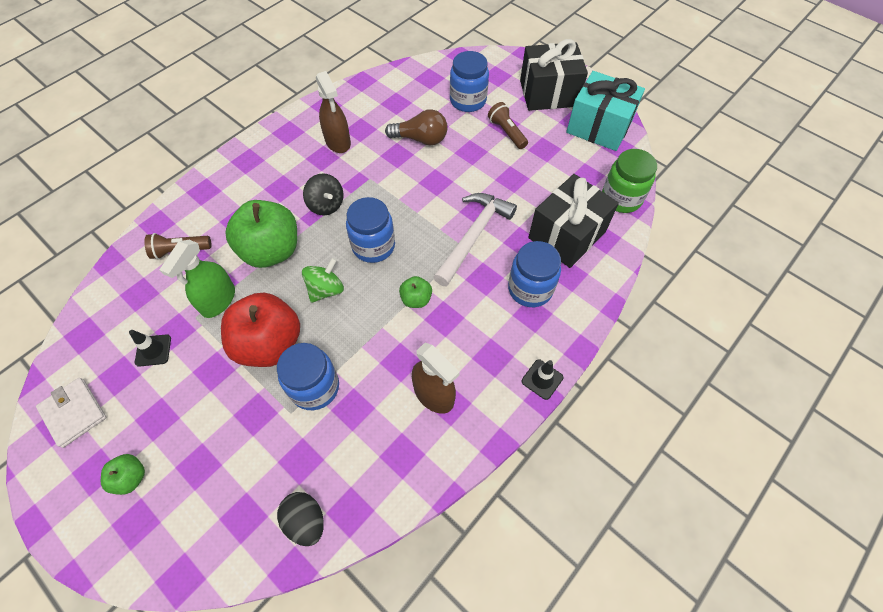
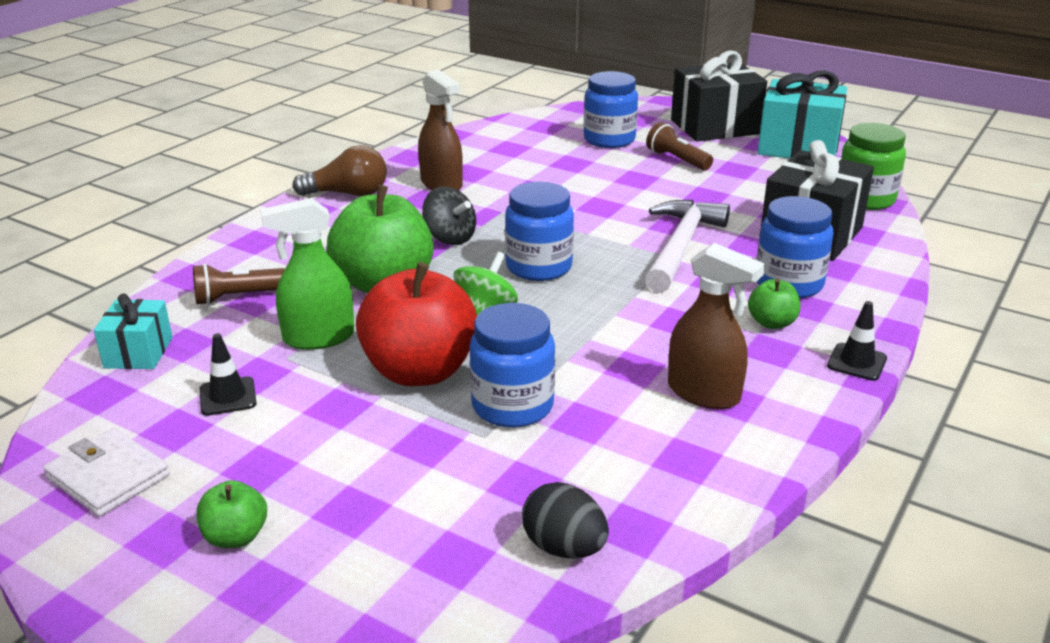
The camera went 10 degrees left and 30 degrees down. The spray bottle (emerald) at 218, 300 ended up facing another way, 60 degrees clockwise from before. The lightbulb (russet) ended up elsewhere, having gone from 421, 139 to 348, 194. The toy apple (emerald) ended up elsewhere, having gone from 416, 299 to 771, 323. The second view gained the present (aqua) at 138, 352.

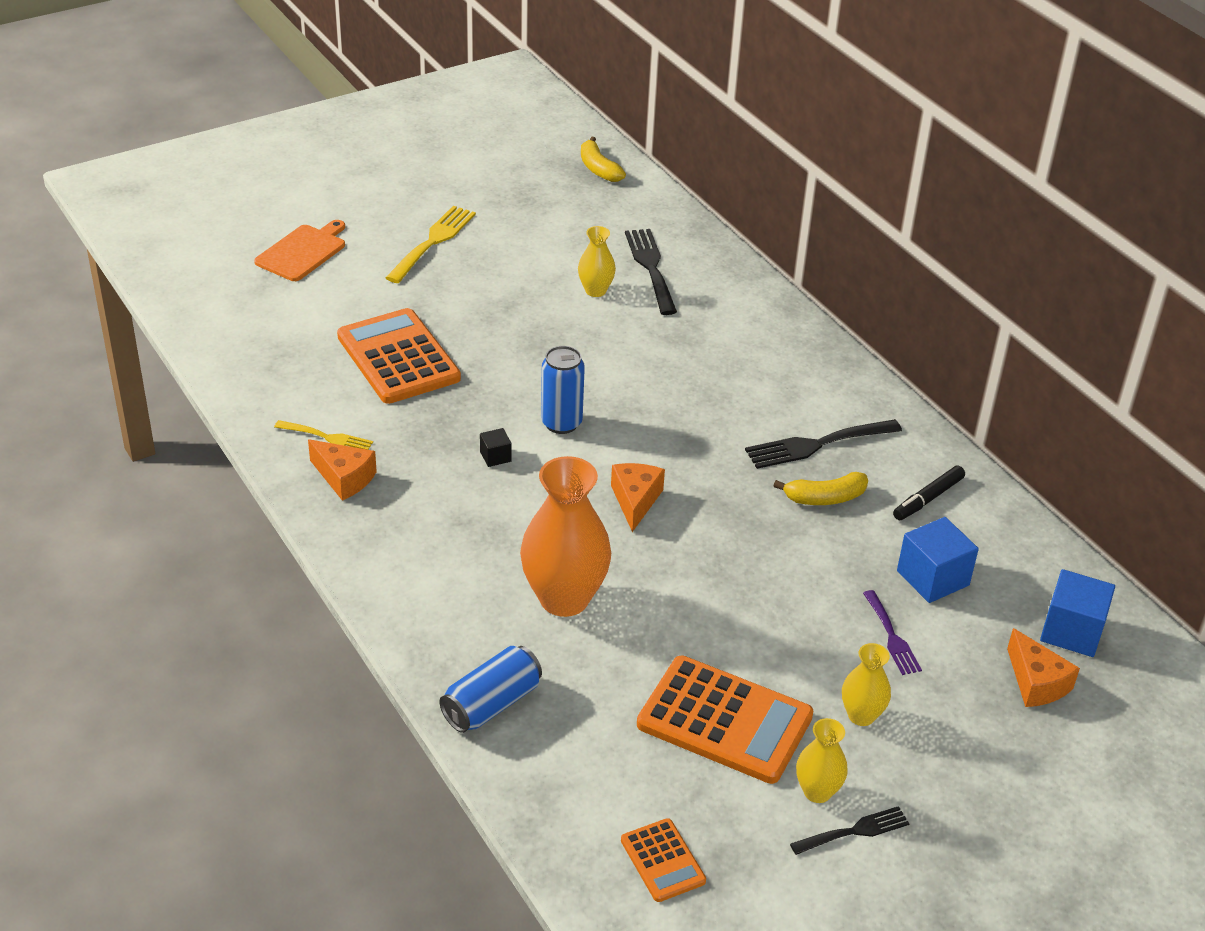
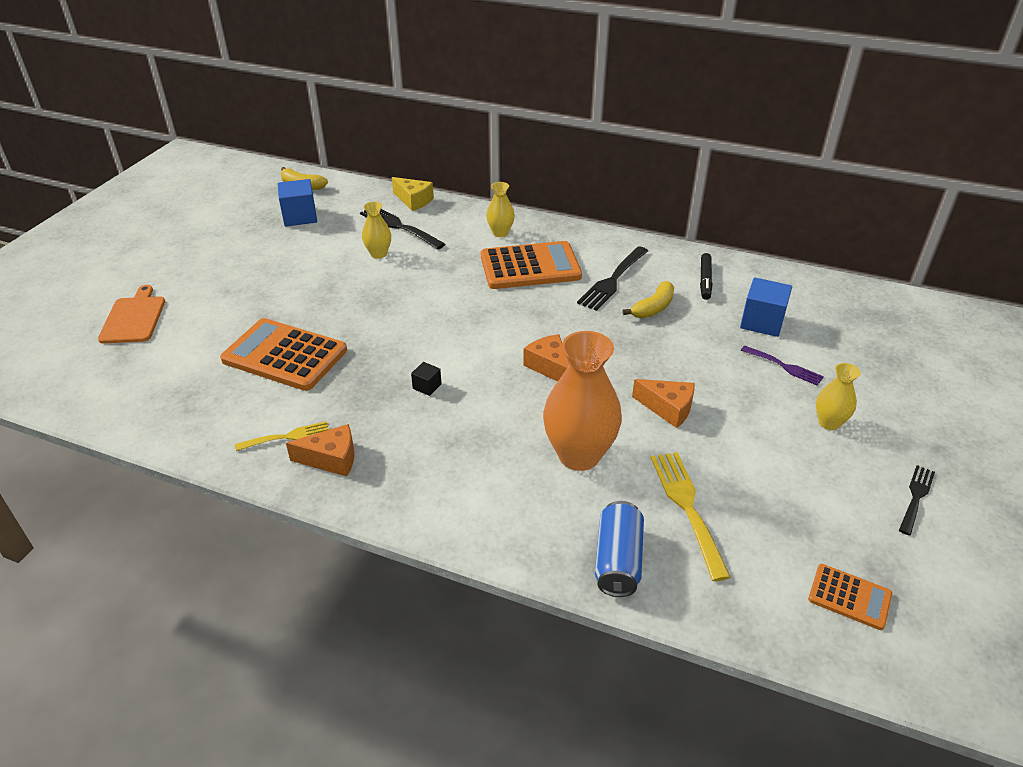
The camera went 35 degrees left and 0 degrees up. The fork (bright yellow) ended up elsewhere, having gone from 433, 242 to 687, 507. The second view lost the can (royal blue) at 561, 423. The adding machine (orange-coloured) ended up elsewhere, having gone from 724, 720 to 530, 267. The tall vase (bright yellow) ended up elsewhere, having gone from 817, 791 to 500, 233. The cheese (orange-coloured) ended up elsewhere, having gone from 1036, 682 to 668, 408. The block (royal blue) ended up elsewhere, having gone from 1071, 631 to 300, 216. The second view gained the cheese (bright yellow) at 414, 200.

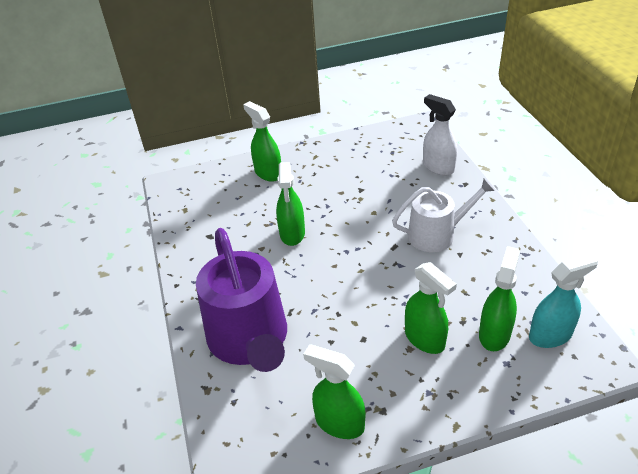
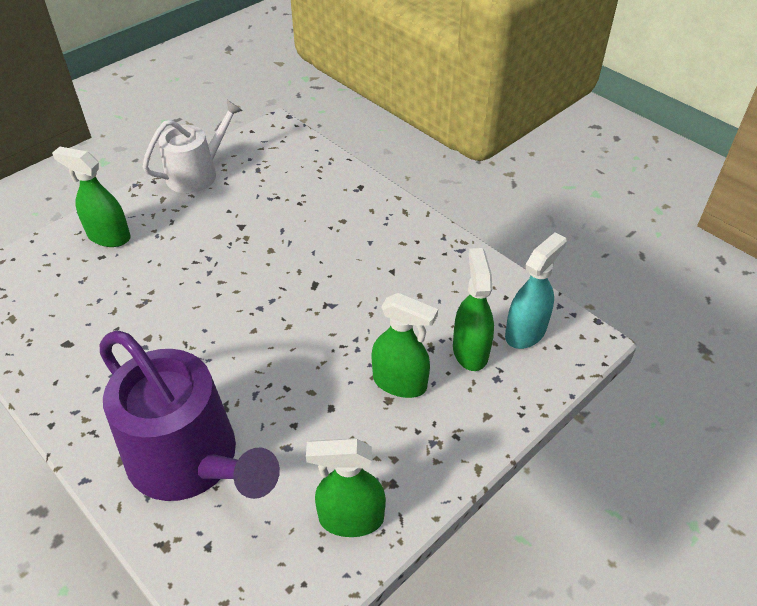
The camera went 30 degrees left and 5 degrees up. The second view lost the spray bottle (emerald) at 292, 234. The watering can (white) ended up elsewhere, having gone from 437, 234 to 197, 173. The second view lost the spray bottle (white) at 438, 167.

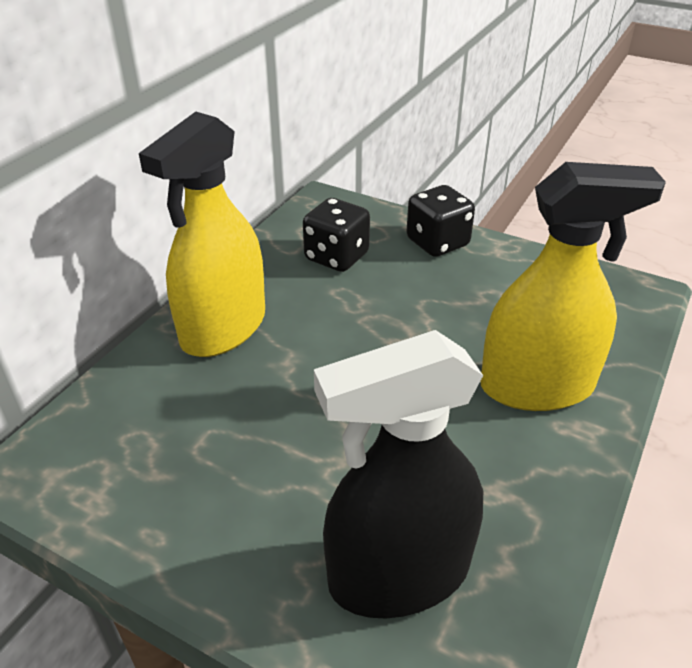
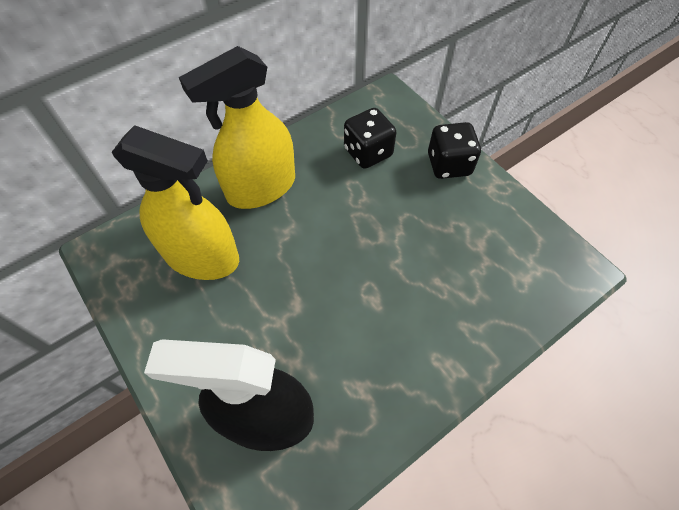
The camera went 25 degrees right and 20 degrees up. The spray bottle (bright yellow) ended up elsewhere, having gone from 537, 386 to 202, 256.

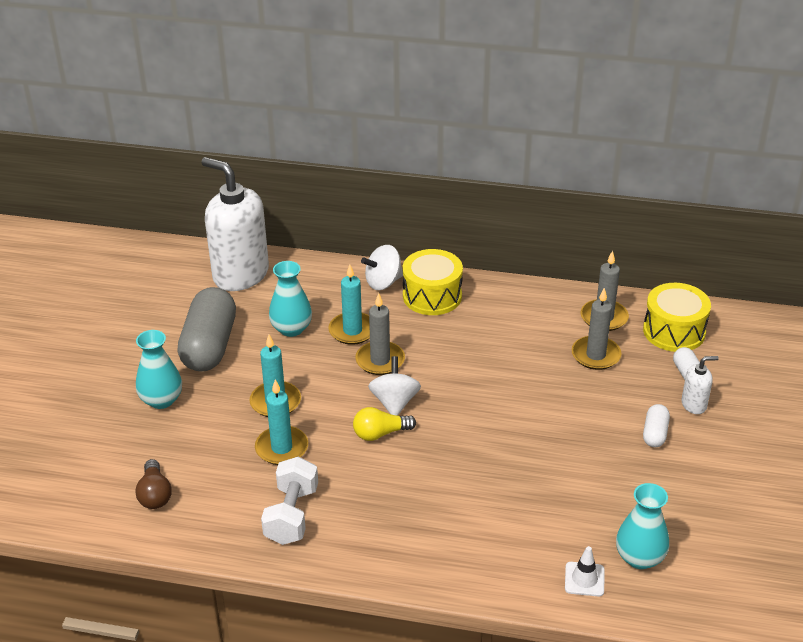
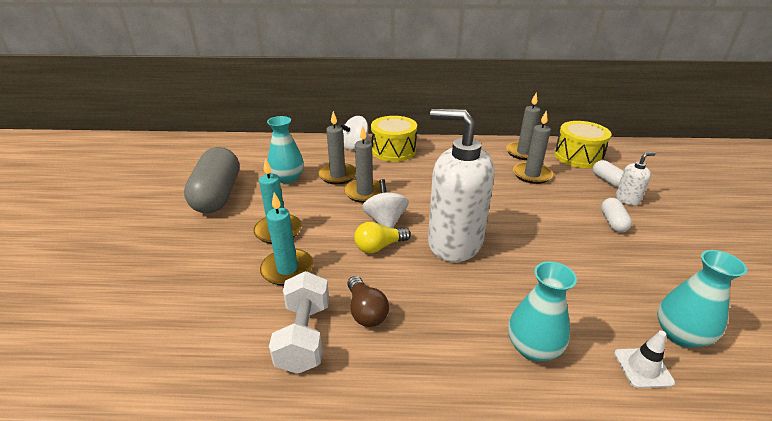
The camera went 10 degrees left and 5 degrees down. The lightbulb (russet) ended up elsewhere, having gone from 155, 494 to 366, 311. The tall vase (aqua) ended up elsewhere, having gone from 161, 400 to 533, 348. The pump bottle (white) ended up elsewhere, having gone from 240, 274 to 454, 242. What was the candle (aqua) at 352, 331 turned into the candle (grey) at 337, 175.

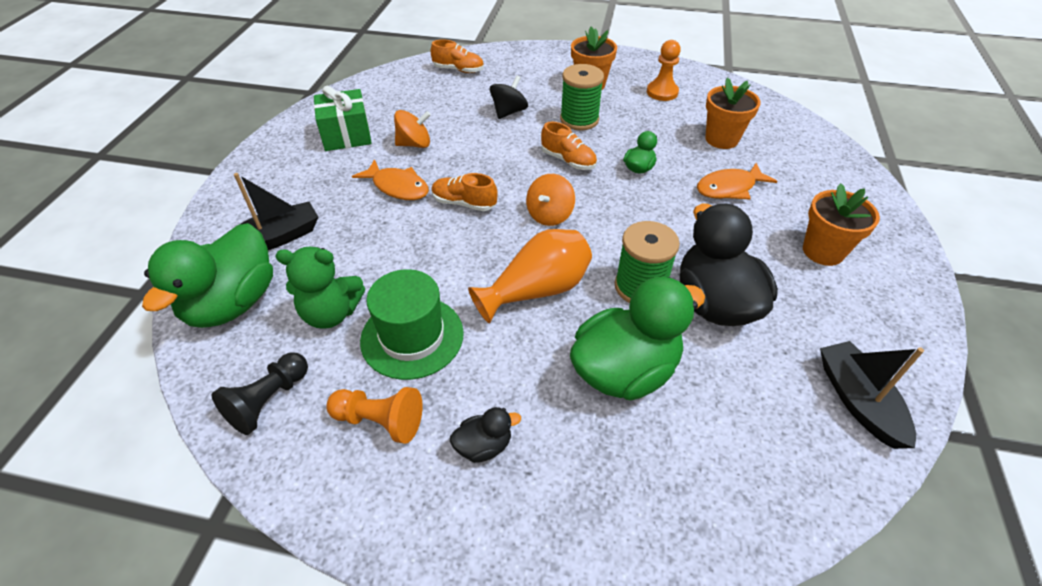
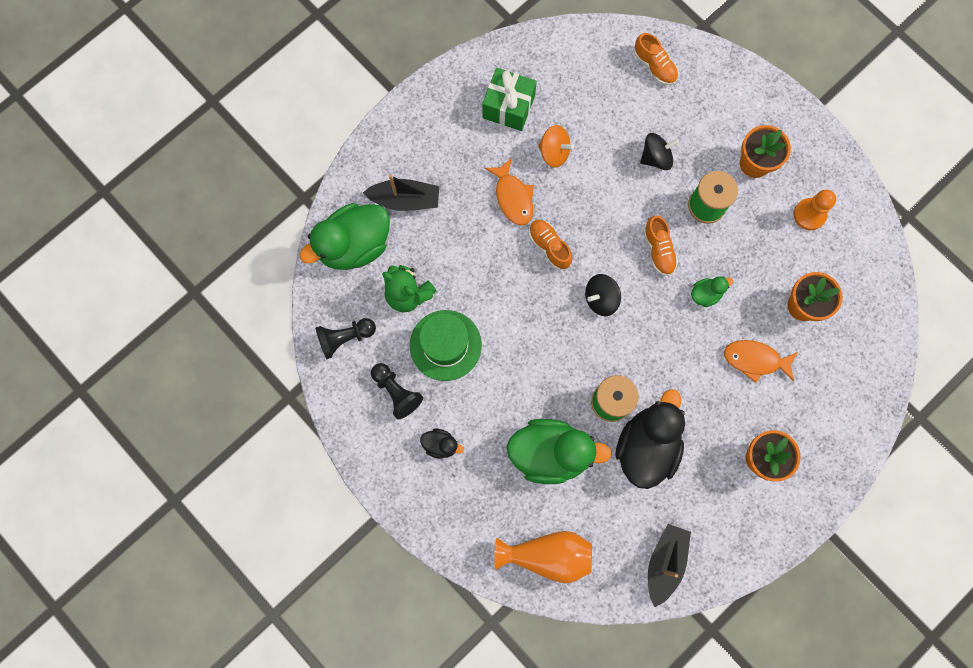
The camera went 35 degrees right and 30 degrees up. What was the game pawn (orange-coloured) at 380, 421 turned into the game pawn (ebony) at 396, 392. The tall vase (orange-coloured) ended up elsewhere, having gone from 537, 290 to 547, 555. What was the whirligig (orange-coloured) at 549, 215 turned into the whirligig (ebony) at 601, 299.

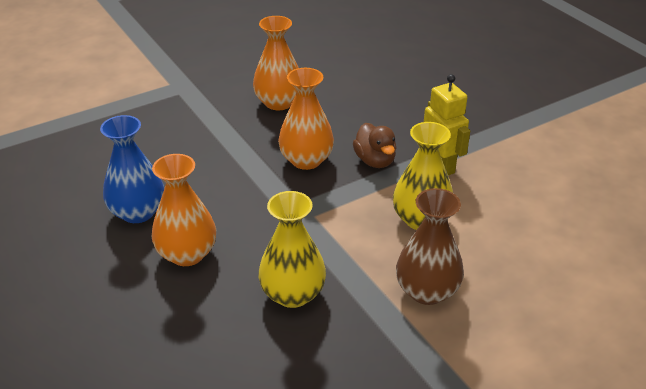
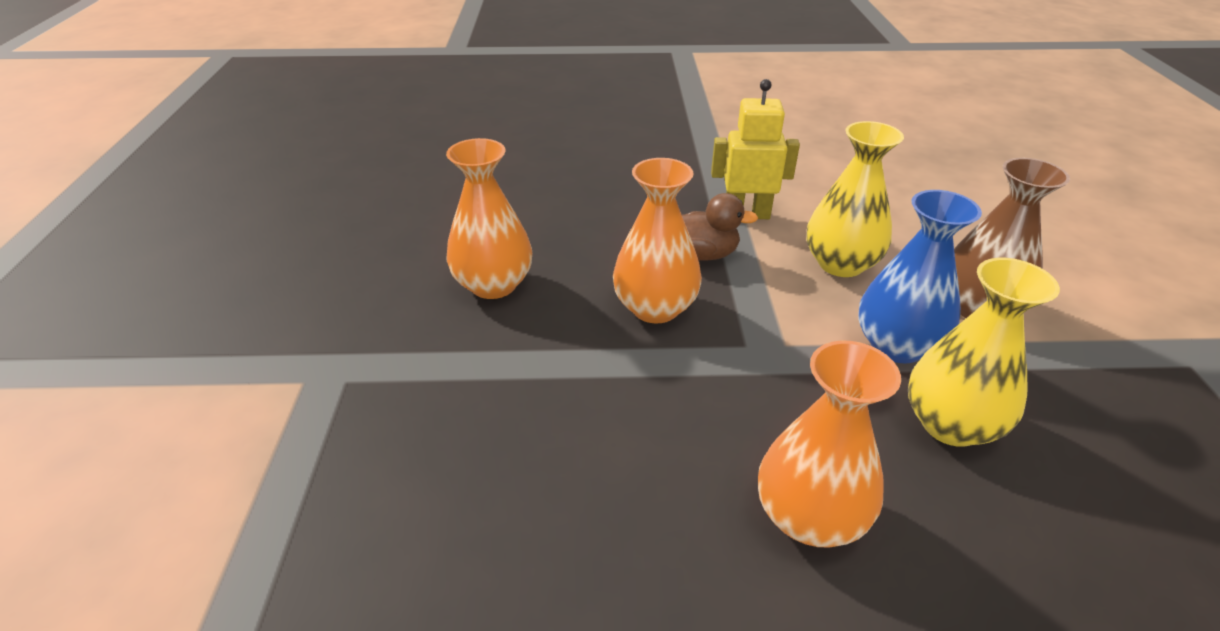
The camera went 60 degrees left and 0 degrees up. The tall vase (royal blue) ended up elsewhere, having gone from 138, 212 to 897, 346.

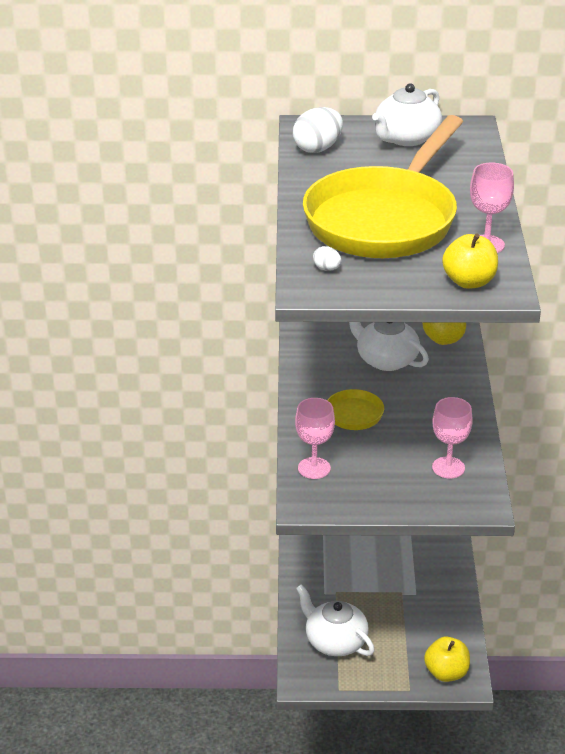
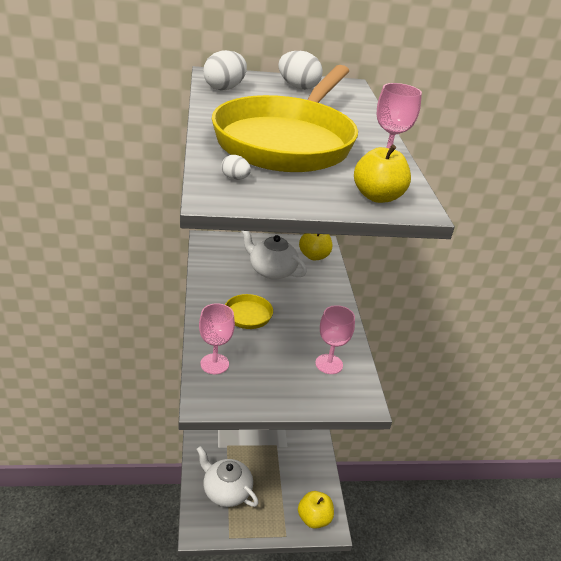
The camera went 10 degrees left and 0 degrees up. Where the china teapot (white) stood at 406, 138, the toy egg (white) came to stand at 298, 87.

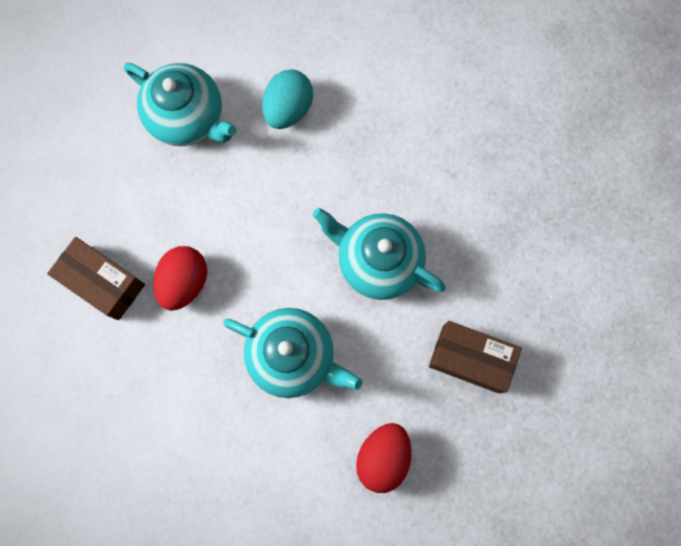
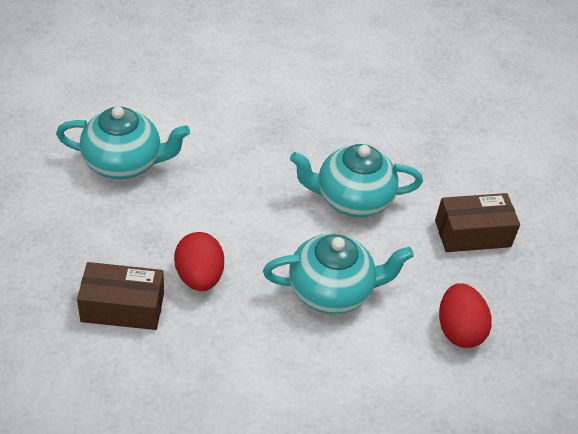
The camera went 35 degrees left and 30 degrees down. The second view lost the toy egg (aqua) at 288, 109.

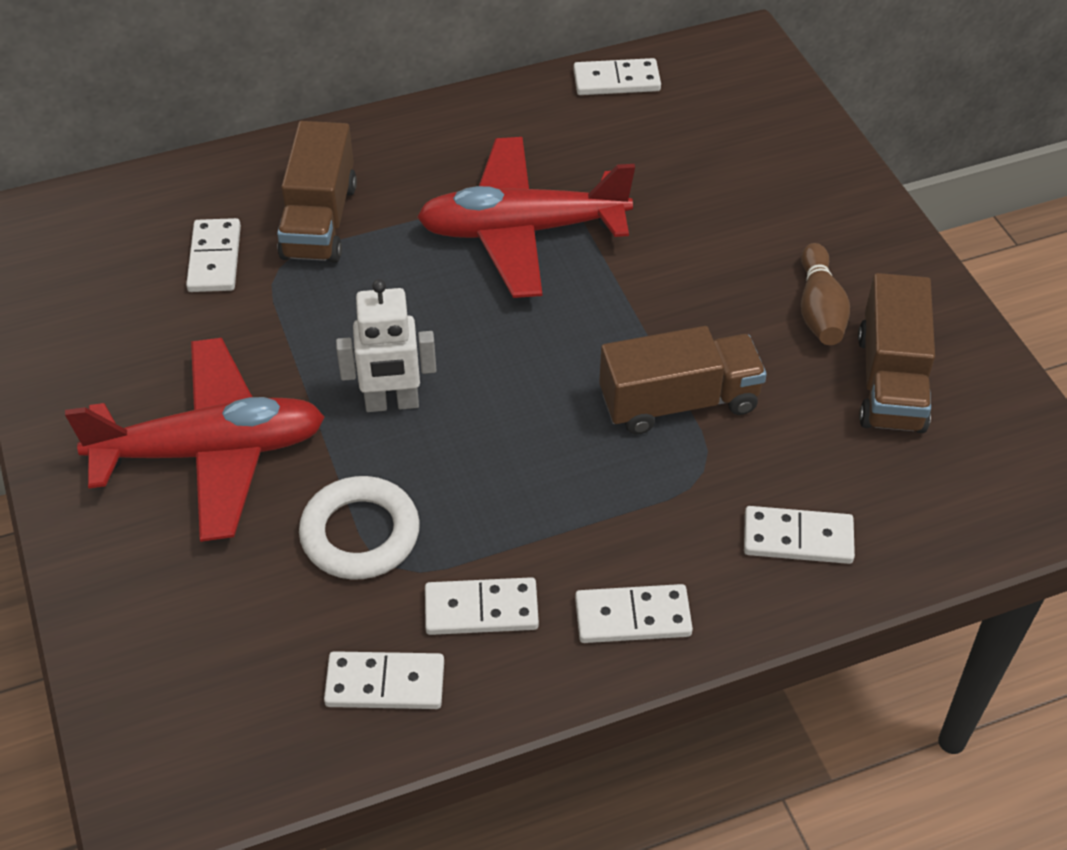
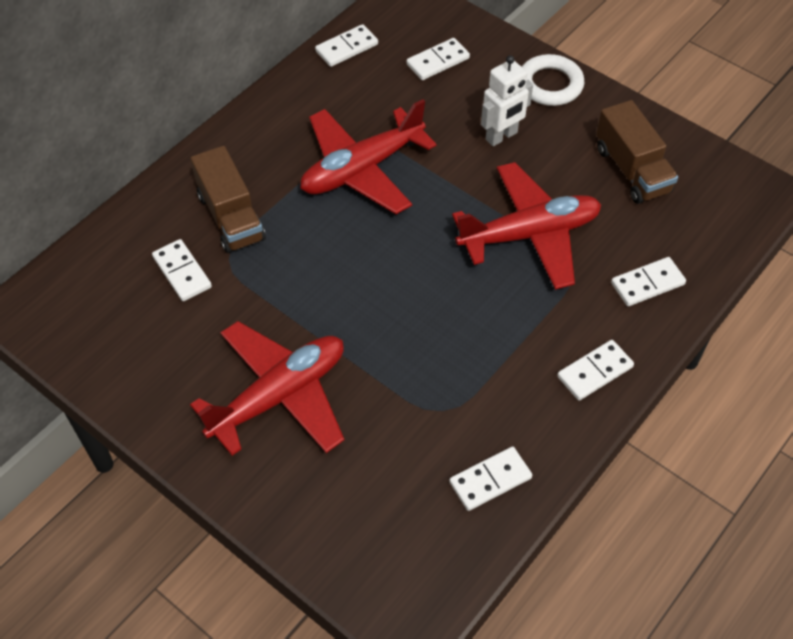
The camera went 30 degrees left and 5 degrees up. The torus (white) ended up elsewhere, having gone from 360, 534 to 550, 84. The toy robot (white) ended up elsewhere, having gone from 392, 403 to 501, 136. The domino (white) ended up elsewhere, having gone from 481, 609 to 437, 61. Where the truck (russet) stood at 679, 402, the plane (red) came to stand at 529, 235. The second view lost the bowling pin (russet) at 819, 309.

